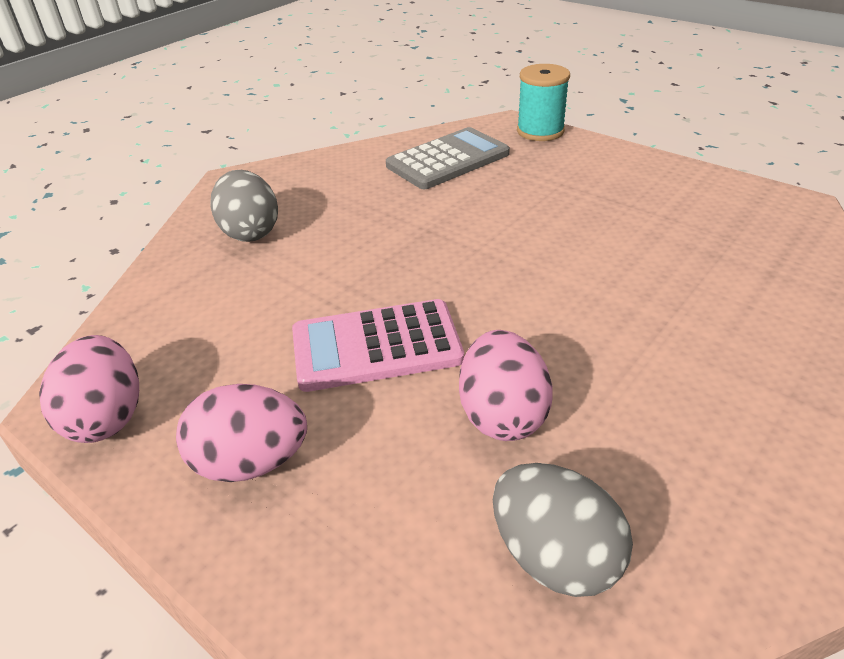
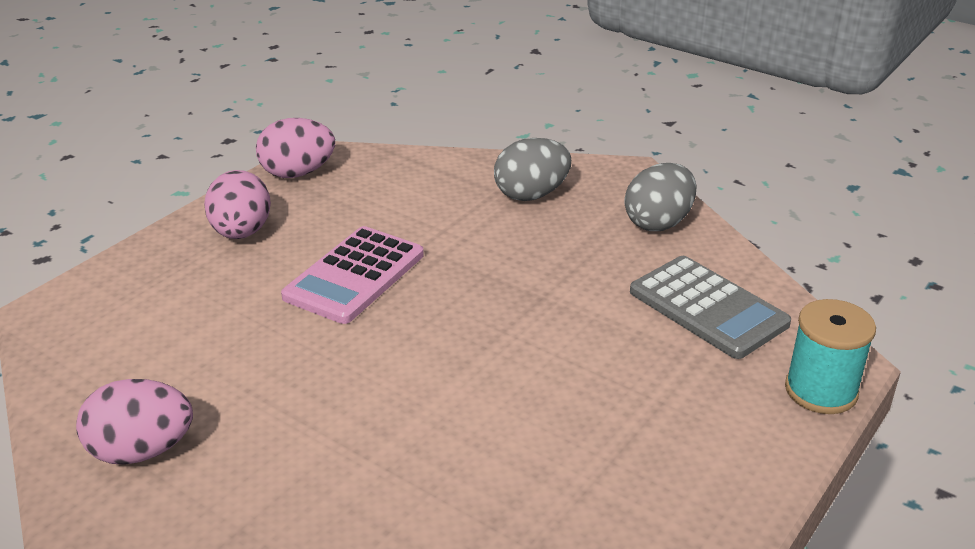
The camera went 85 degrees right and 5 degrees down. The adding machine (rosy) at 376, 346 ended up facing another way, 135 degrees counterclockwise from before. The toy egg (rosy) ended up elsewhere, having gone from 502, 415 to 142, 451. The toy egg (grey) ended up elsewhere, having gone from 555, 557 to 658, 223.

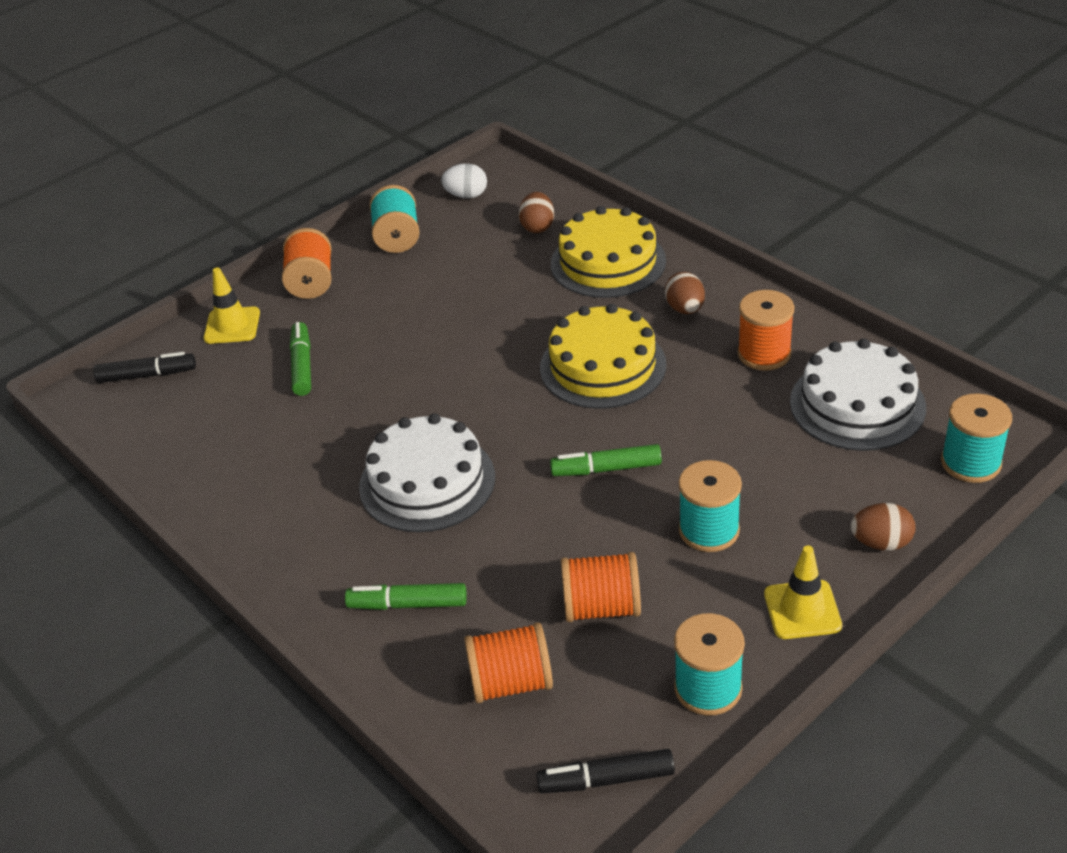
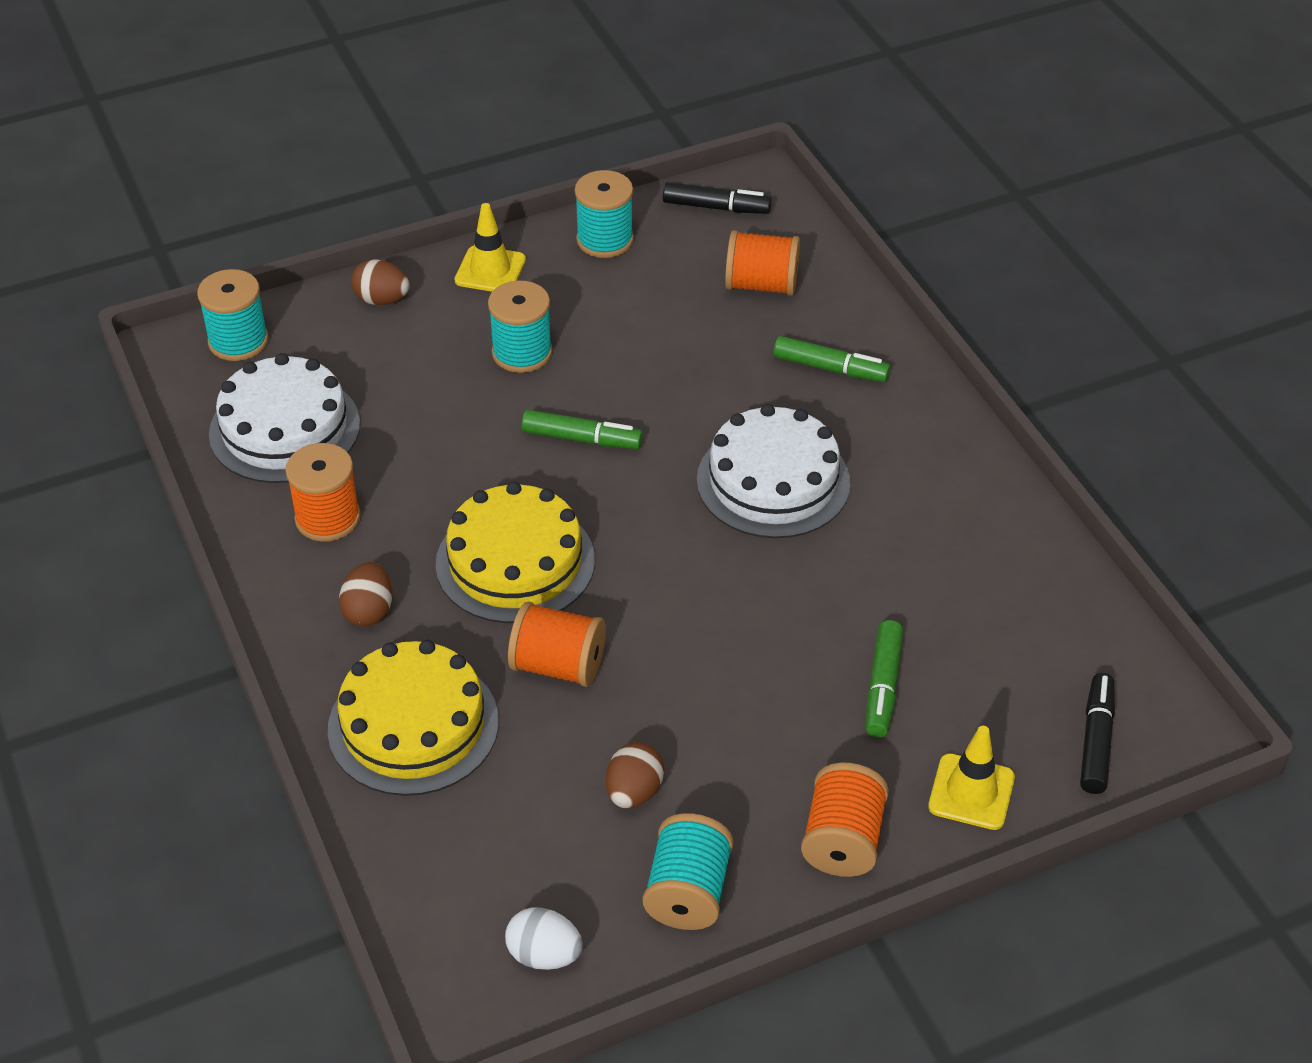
The camera went 165 degrees left and 5 degrees up. The marker pen (ebony) at 147, 375 ended up facing another way, 90 degrees clockwise from before. The toy egg (russet) ended up elsewhere, having gone from 537, 227 to 634, 792. The spool (orange-coloured) ended up elsewhere, having gone from 601, 607 to 558, 666.

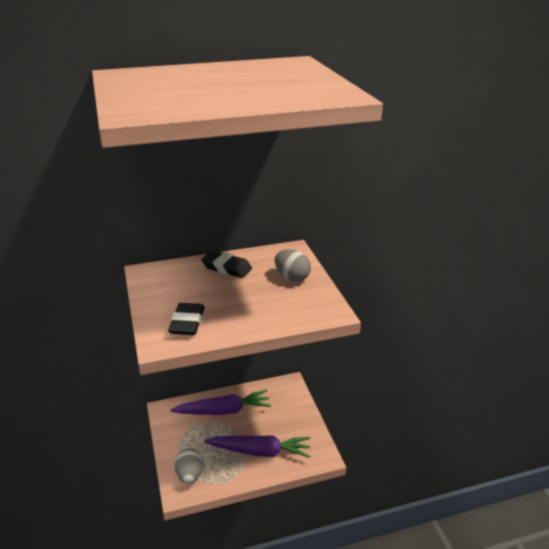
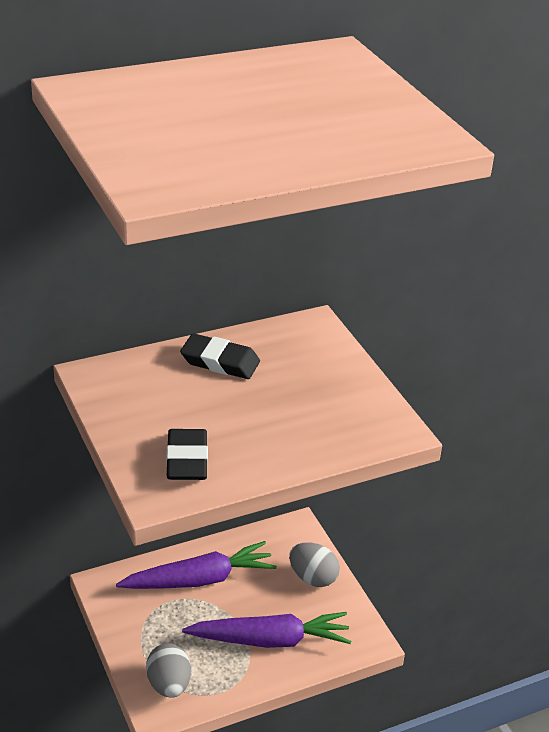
The camera went 10 degrees left and 5 degrees up. The toy egg (grey) ended up elsewhere, having gone from 292, 277 to 313, 578.

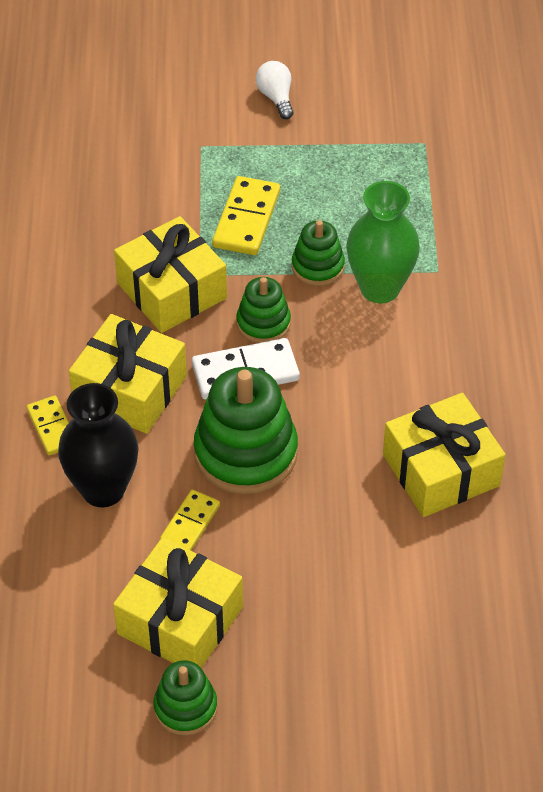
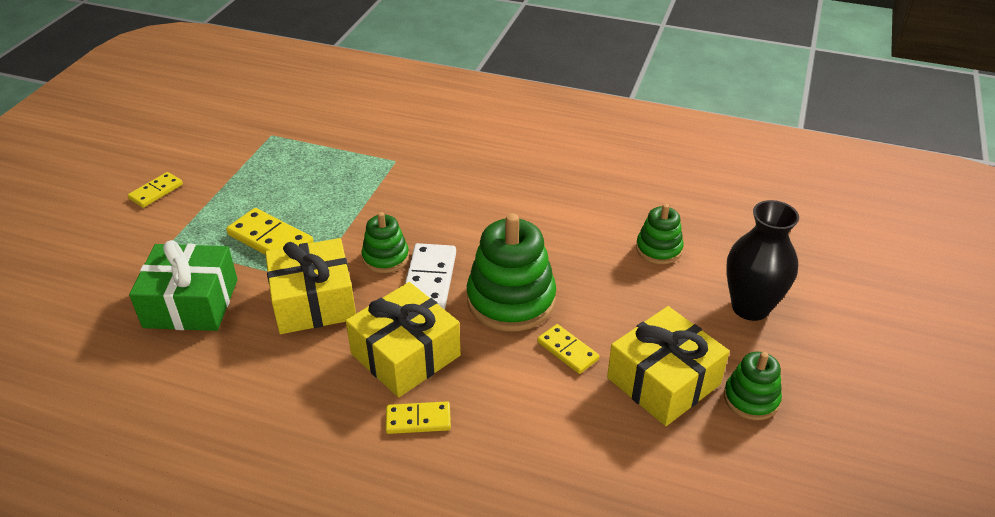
The camera went 70 degrees left and 10 degrees down. The tall vase (ebony) ended up elsewhere, having gone from 103, 489 to 750, 307. Where the lightbulb (white) stood at 276, 98, the domino (bright yellow) came to stand at 156, 192. The ring stacker (emerald) ended up elsewhere, having gone from 318, 266 to 658, 249. The second view lost the tall vase (emerald) at 380, 288. The second view lost the present (bright yellow) at 441, 470. The second view gained the present (emerald) at 191, 303.

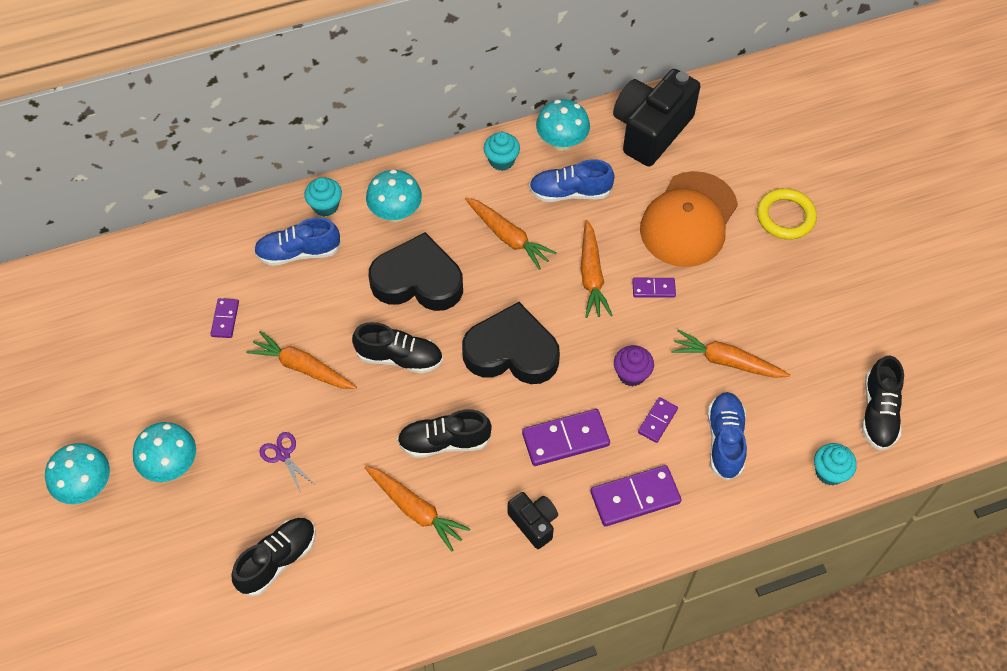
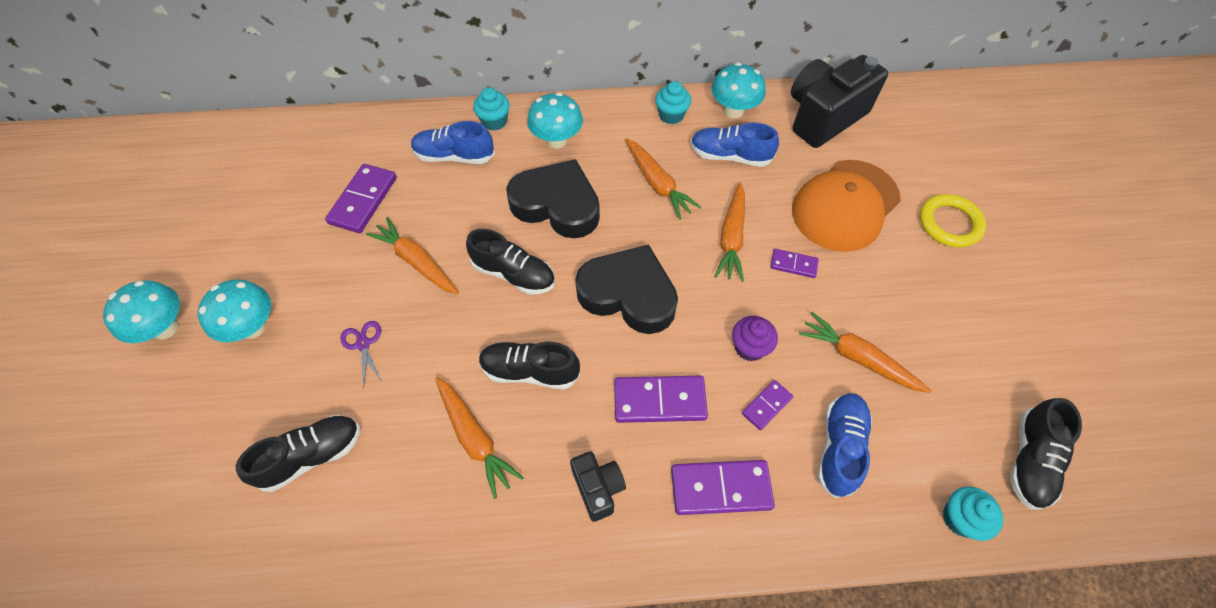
The camera went 15 degrees right and 0 degrees up. The size of the domino (purple) at 225, 319 changed by a factor of 1.79.

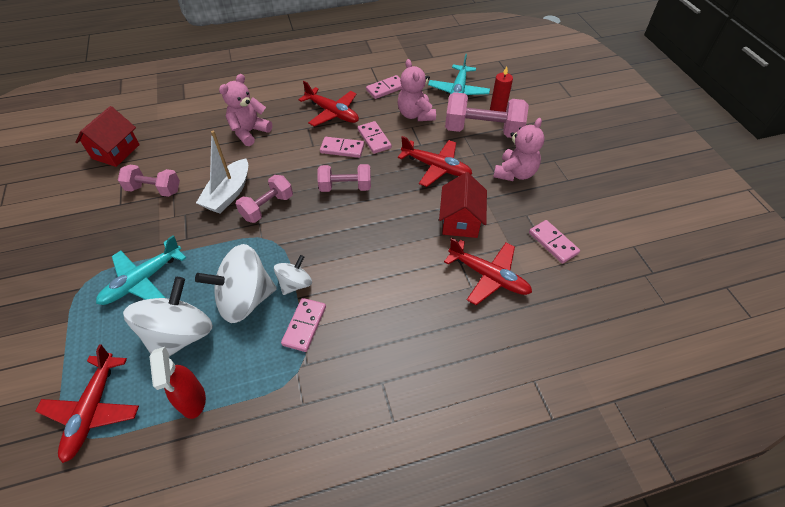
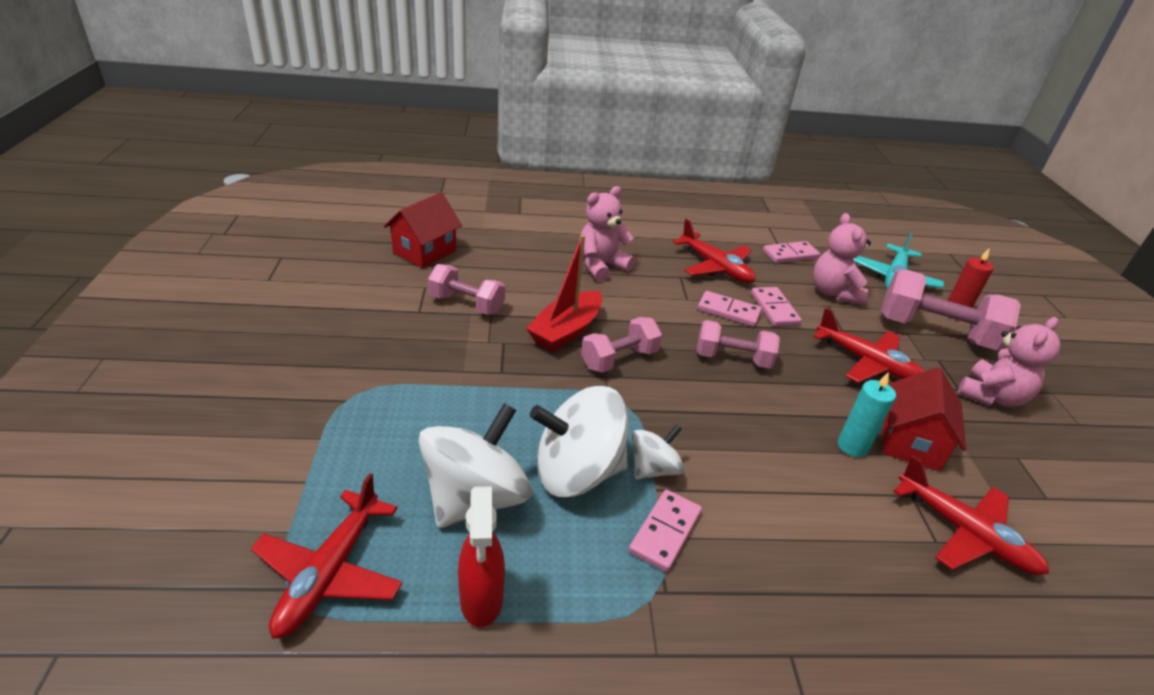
The camera went 10 degrees right and 15 degrees down. The second view lost the plane (aqua) at 143, 280. What was the boat (white) at 228, 194 turned into the boat (red) at 566, 331. The second view lost the domino (rosy) at 553, 243. The second view gained the candle (aqua) at 852, 446.

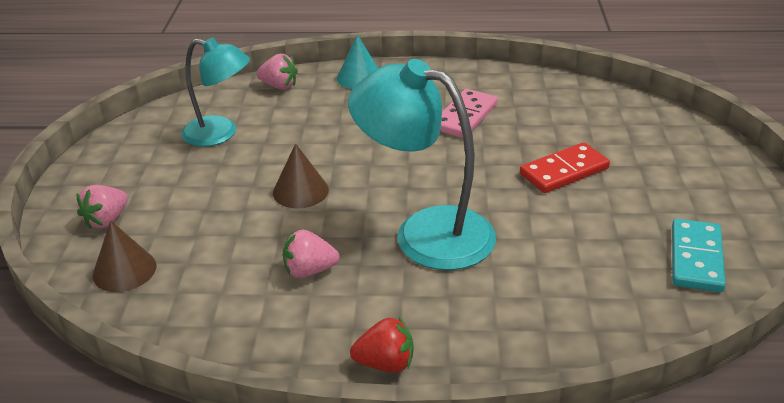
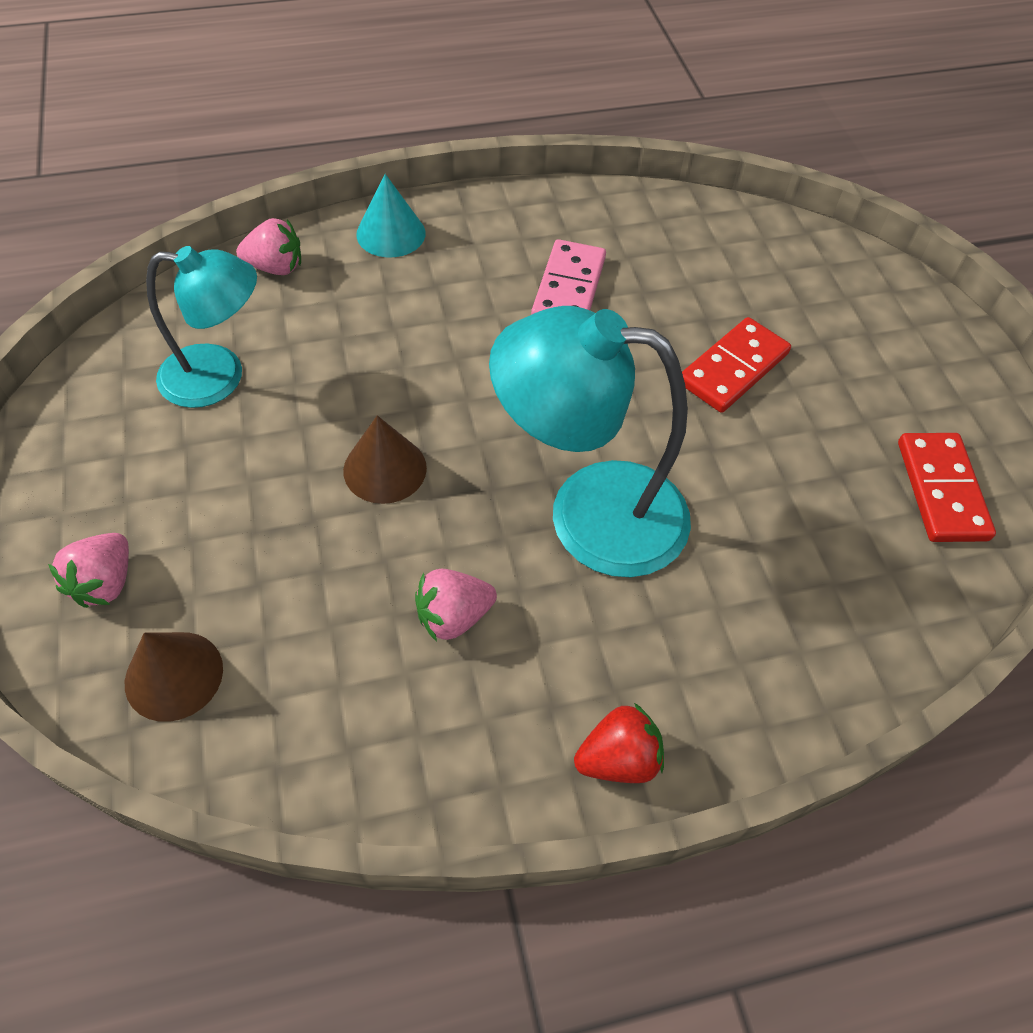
The camera went 20 degrees left and 20 degrees up. What was the domino (aqua) at 696, 258 turned into the domino (red) at 941, 490.

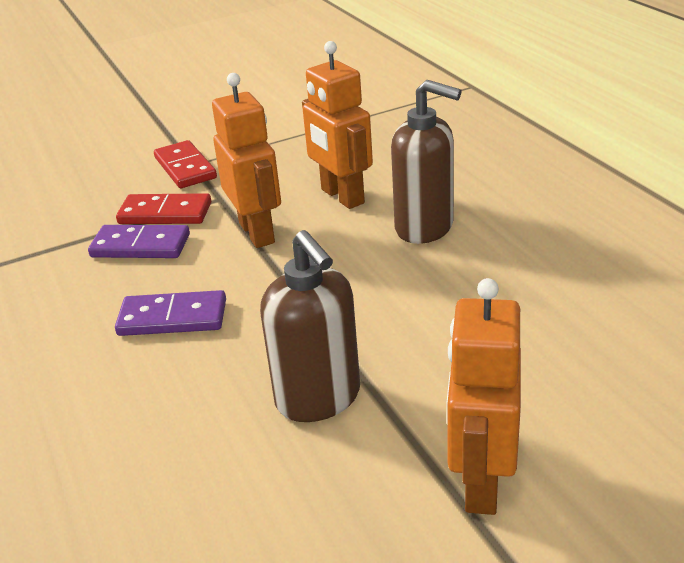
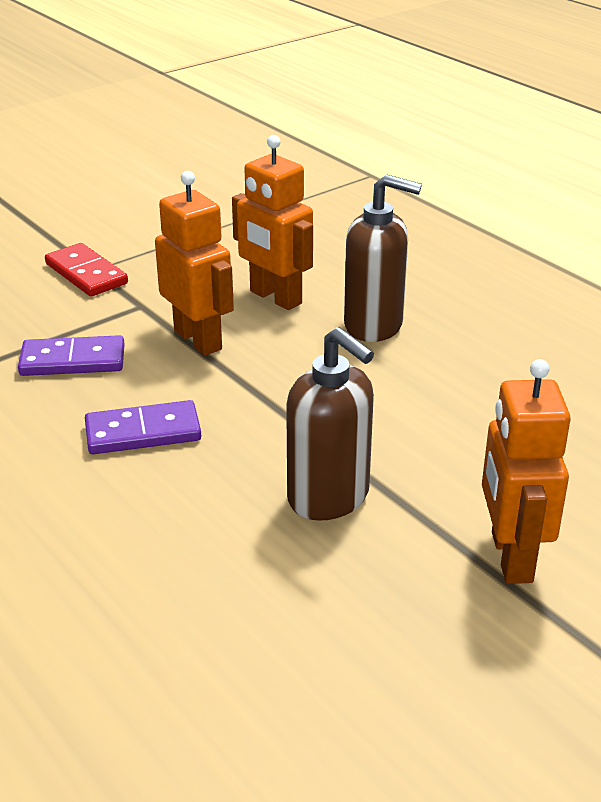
The camera went 15 degrees left and 0 degrees up. The second view lost the domino (red) at 165, 213.

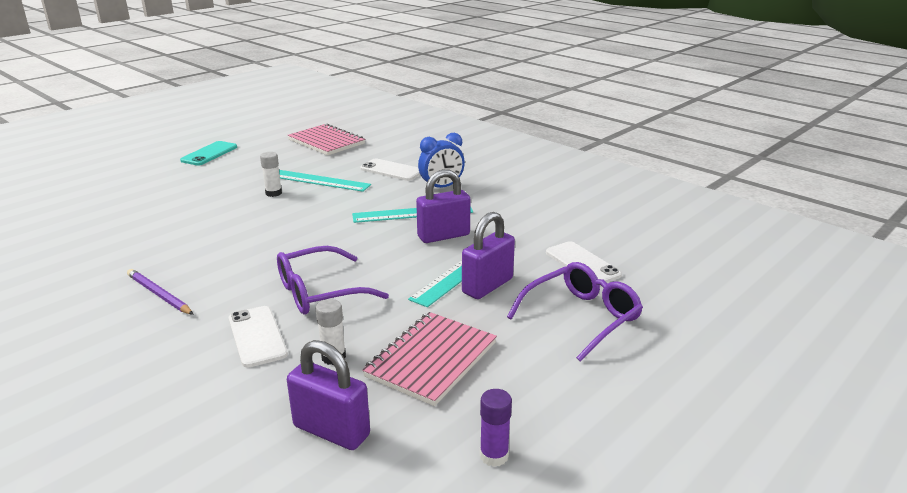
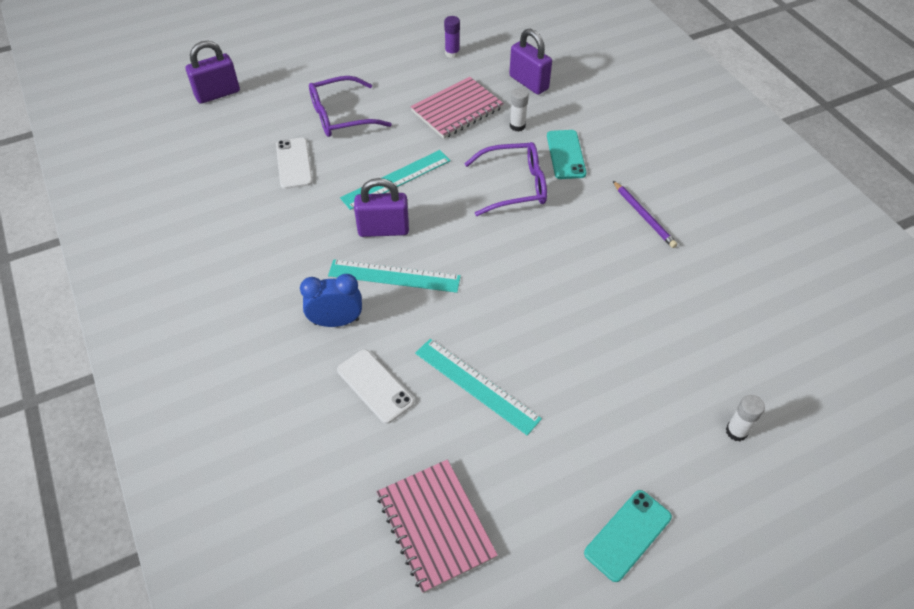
The camera went 160 degrees left and 25 degrees up. What was the phone (white) at 257, 336 turned into the phone (aqua) at 565, 154. The glue (white) ended up elsewhere, having gone from 273, 193 to 736, 431. The small lock (purple) ended up elsewhere, having gone from 487, 286 to 217, 94.

